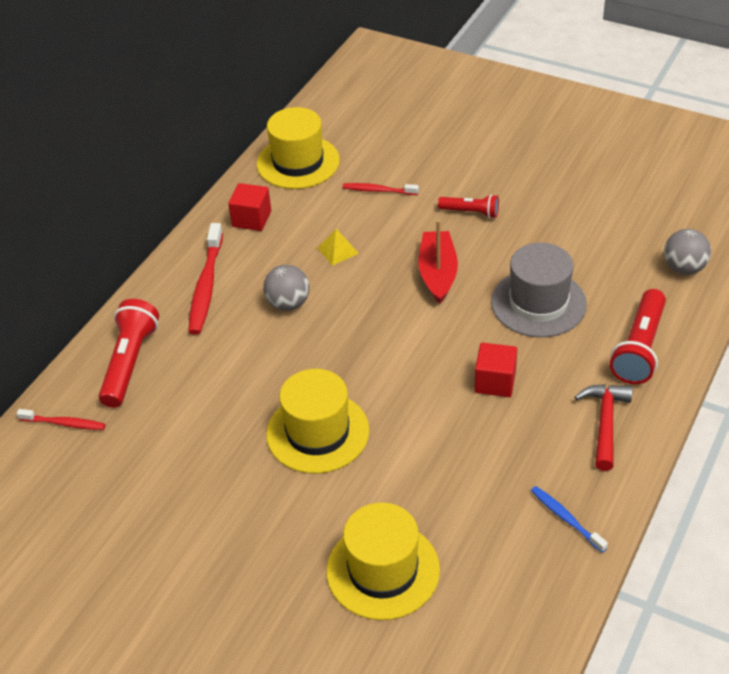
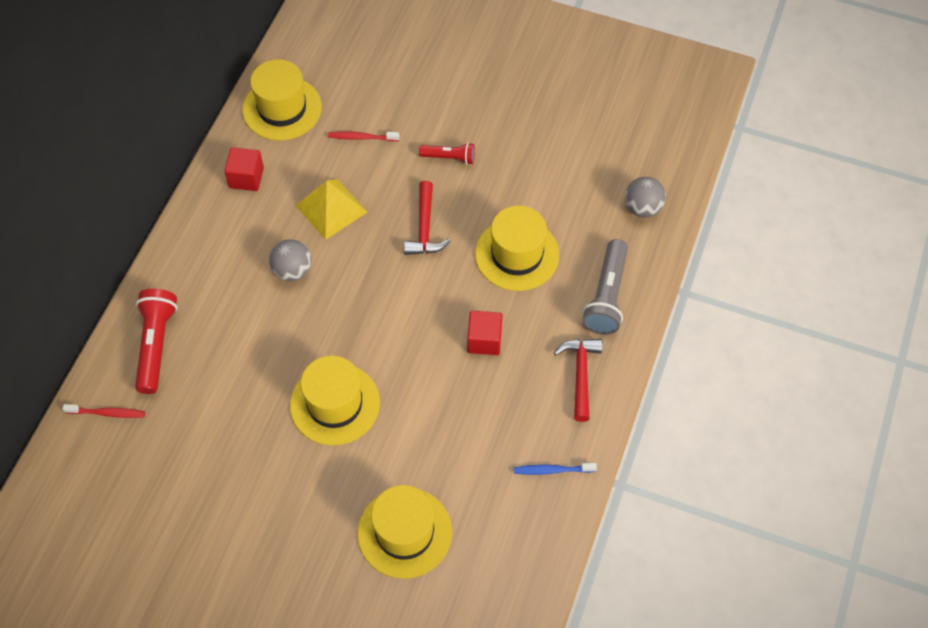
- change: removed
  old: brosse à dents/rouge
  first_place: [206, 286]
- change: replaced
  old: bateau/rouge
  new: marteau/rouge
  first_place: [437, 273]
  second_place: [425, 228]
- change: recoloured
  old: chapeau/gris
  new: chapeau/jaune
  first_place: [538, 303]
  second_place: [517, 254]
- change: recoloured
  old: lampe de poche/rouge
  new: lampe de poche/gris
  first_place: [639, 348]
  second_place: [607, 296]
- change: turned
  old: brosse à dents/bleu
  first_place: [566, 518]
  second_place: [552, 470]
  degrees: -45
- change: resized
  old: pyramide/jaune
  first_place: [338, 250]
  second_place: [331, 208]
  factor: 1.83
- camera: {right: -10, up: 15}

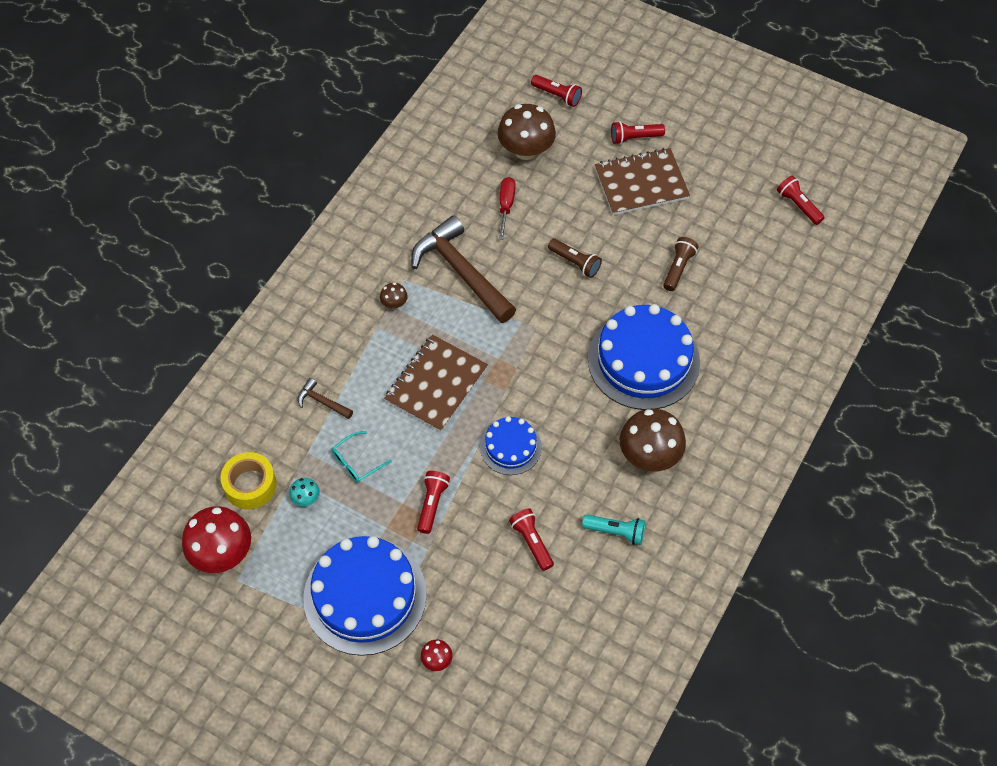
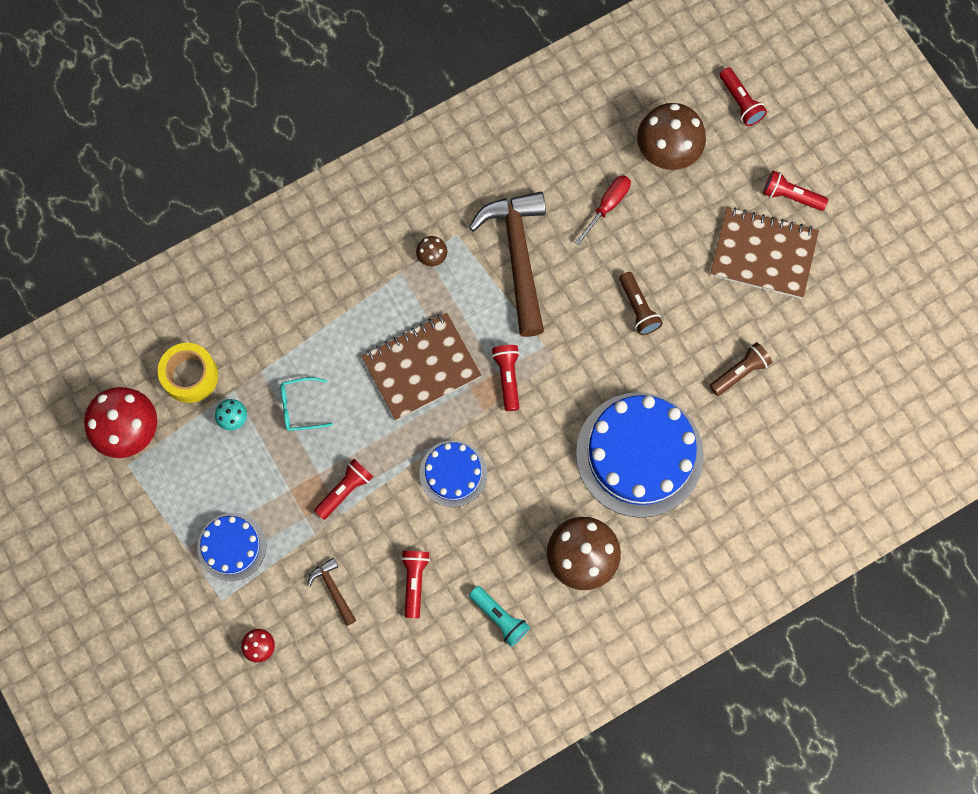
- change: moved
  old: marteau/marron
  first_place: [322, 401]
  second_place: [333, 589]
- change: moved
  old: lampe de poche/rouge
  first_place: [798, 205]
  second_place: [507, 377]
- change: resized
  old: gâteau/bleu
  first_place: [365, 596]
  second_place: [232, 546]
  factor: 0.53
- camera: {right: 30, up: 15}

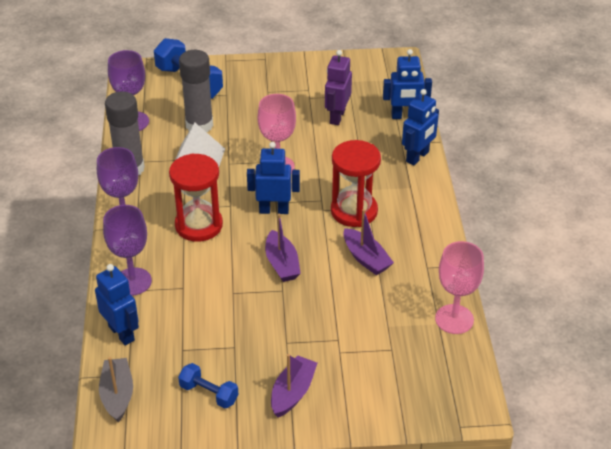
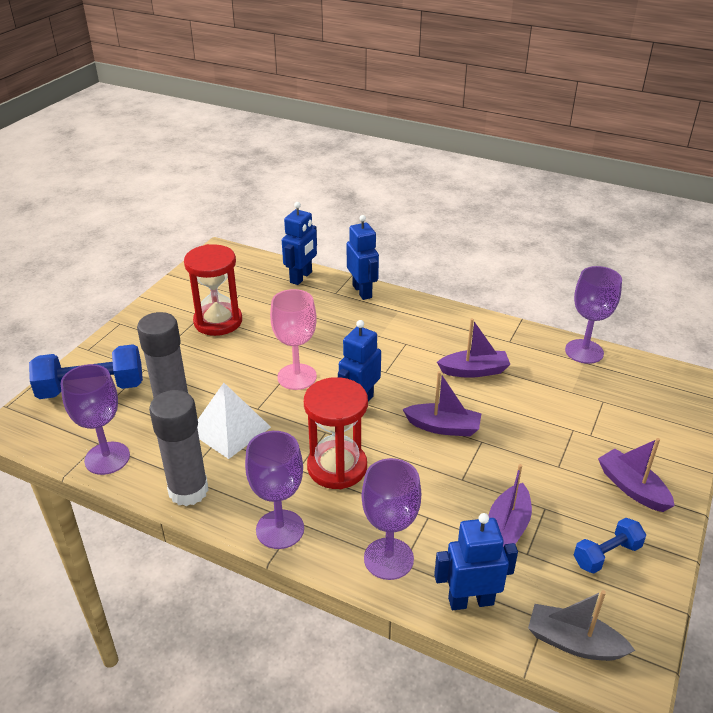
- change: removed
  old: robot/violet
  first_place: [337, 117]
- change: added
  new: bateau/violet
  second_place: [507, 527]
- change: moved
  old: sablier/rouge
  first_place: [354, 211]
  second_place: [218, 321]
- change: recoloured
  old: verre à pied/rose
  new: verre à pied/violet
  first_place: [454, 319]
  second_place: [584, 351]
- camera: {right: -60, up: -5}

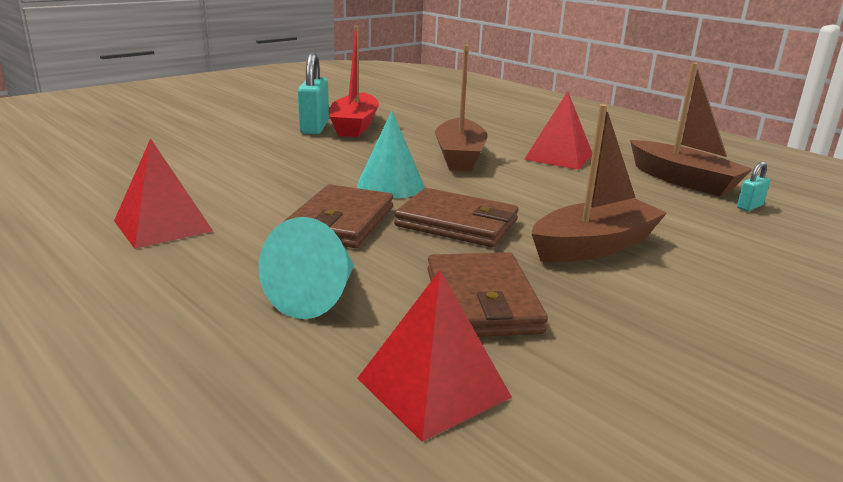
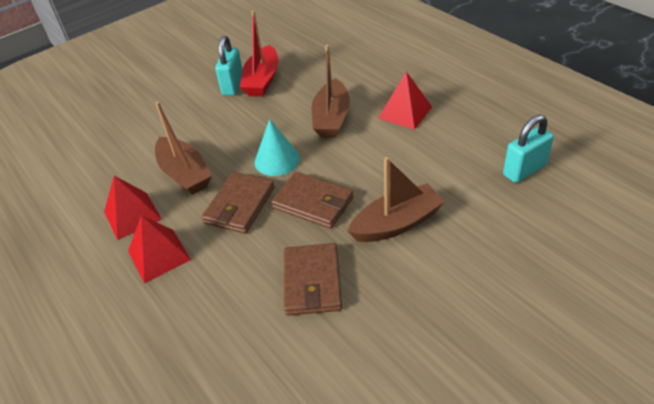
- change: removed
  old: cône/turquoise
  first_place: [317, 296]
- change: moved
  old: pyramide/rouge
  first_place: [433, 387]
  second_place: [159, 255]
- change: moved
  old: bateau/marron
  first_place: [683, 180]
  second_place: [185, 174]
- change: resized
  old: cadenas/turquoise
  first_place: [749, 206]
  second_place: [524, 170]
  factor: 2.01
- camera: {right: 10, up: 20}

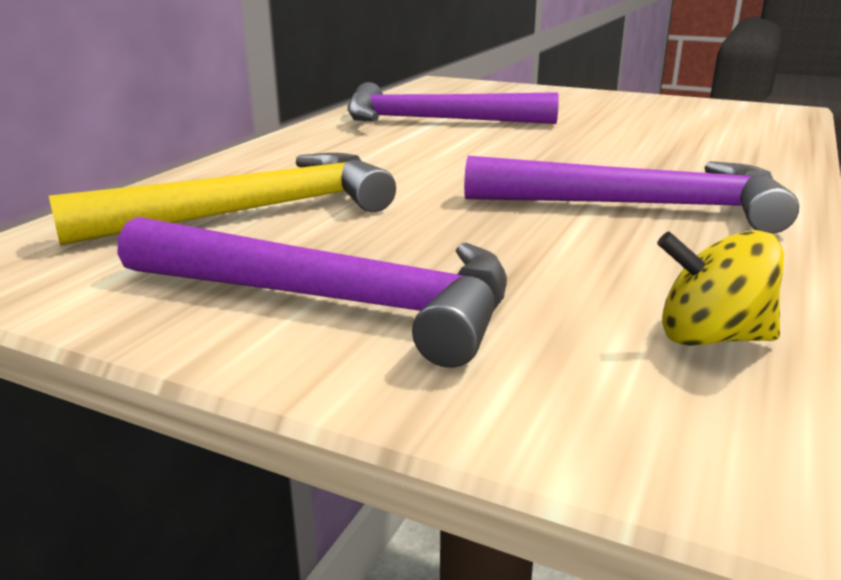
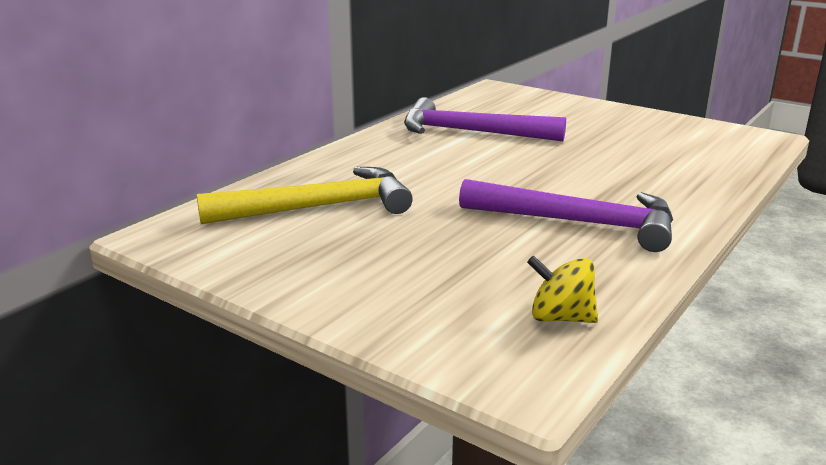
- change: removed
  old: marteau/violet
  first_place: [333, 301]
- camera: {right: 10, up: 0}

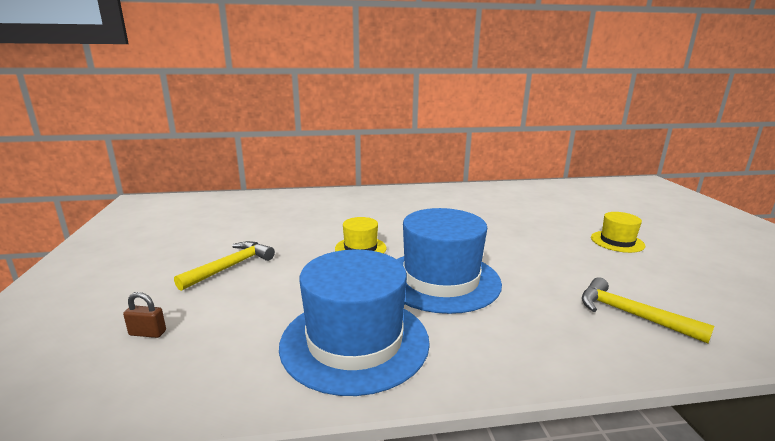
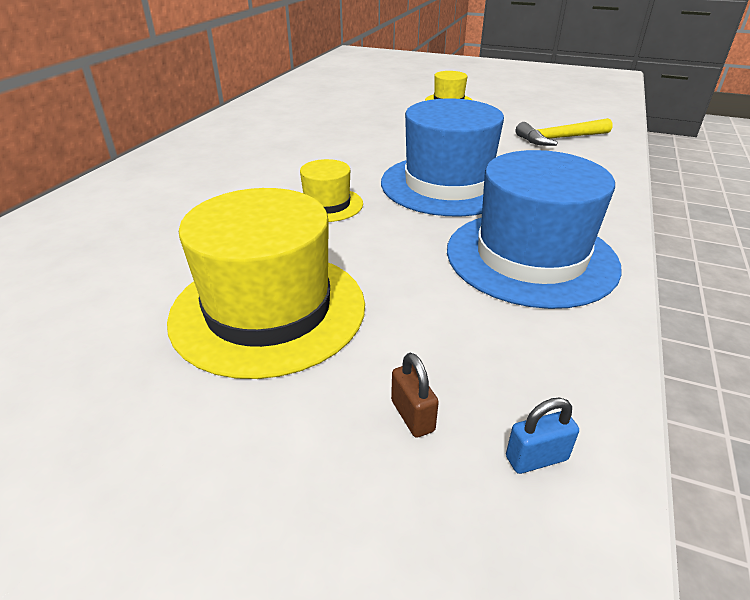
- change: added
  new: cadenas/bleu
  second_place: [536, 458]
- change: replaced
  old: marteau/jaune
  new: chapeau/jaune
  first_place: [231, 267]
  second_place: [268, 310]
- change: turned
  old: cadenas/marron
  first_place: [148, 333]
  second_place: [412, 416]
  degrees: -60
- camera: {right: -60, up: 15}

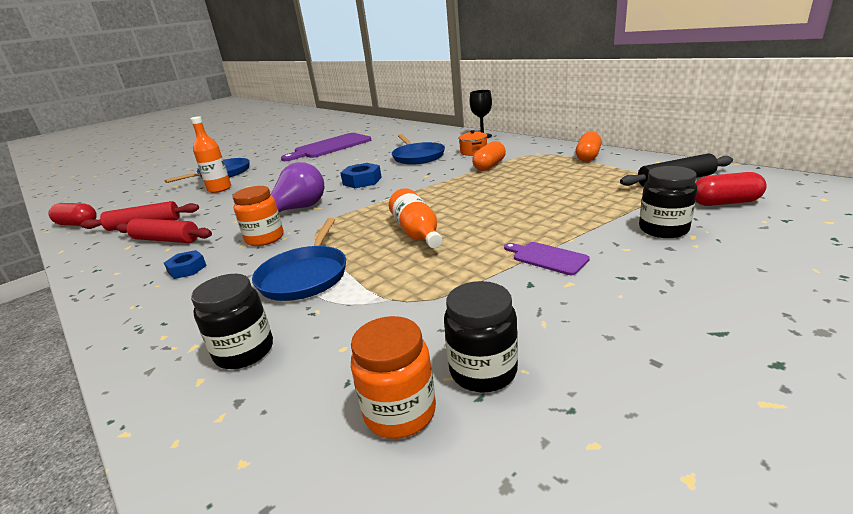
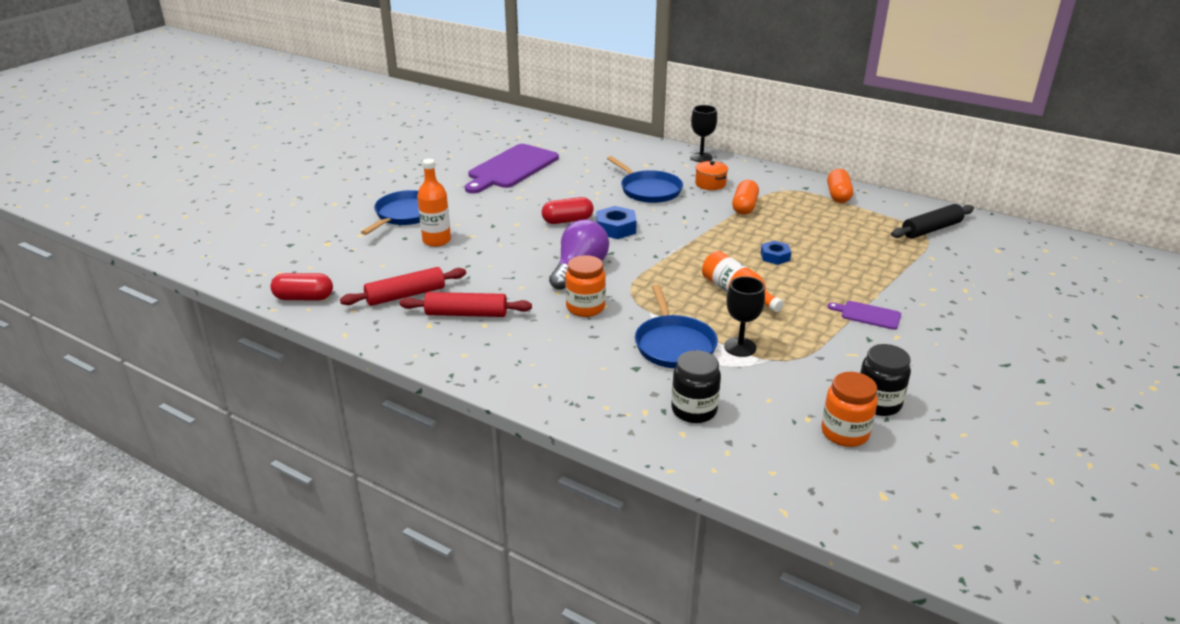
- change: removed
  old: bocal/noir
  first_place: [663, 229]
- change: added
  new: verre à pied/noir
  second_place: [740, 347]
- change: moved
  old: écrou/bleu
  first_place: [187, 269]
  second_place: [775, 256]
- change: moved
  old: gélule/rouge
  first_place: [725, 203]
  second_place: [567, 221]
- camera: {right: -20, up: 5}

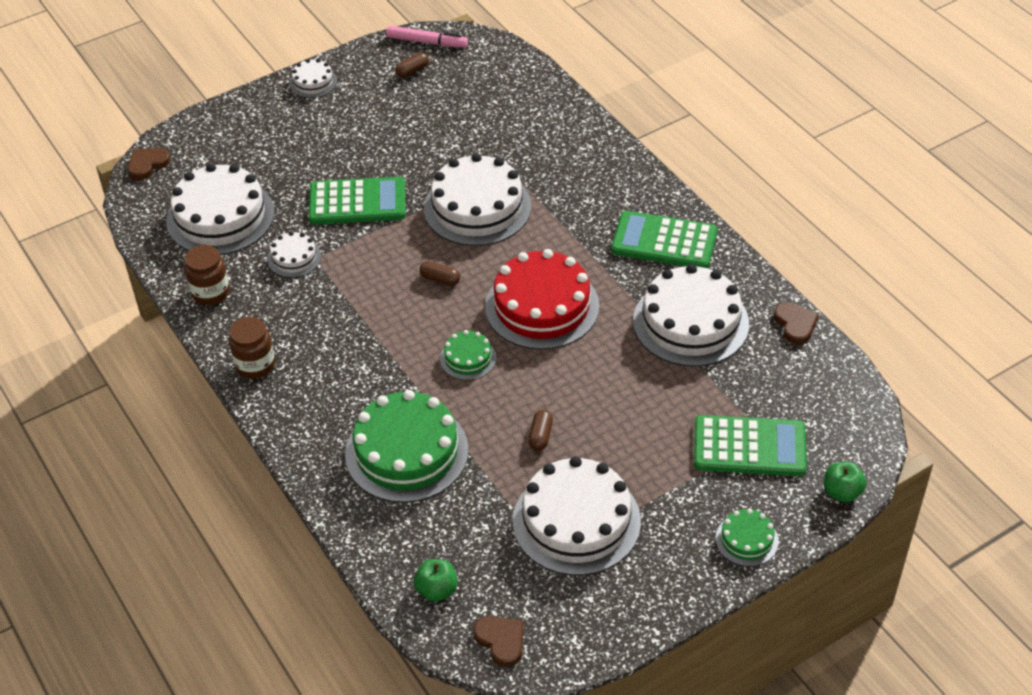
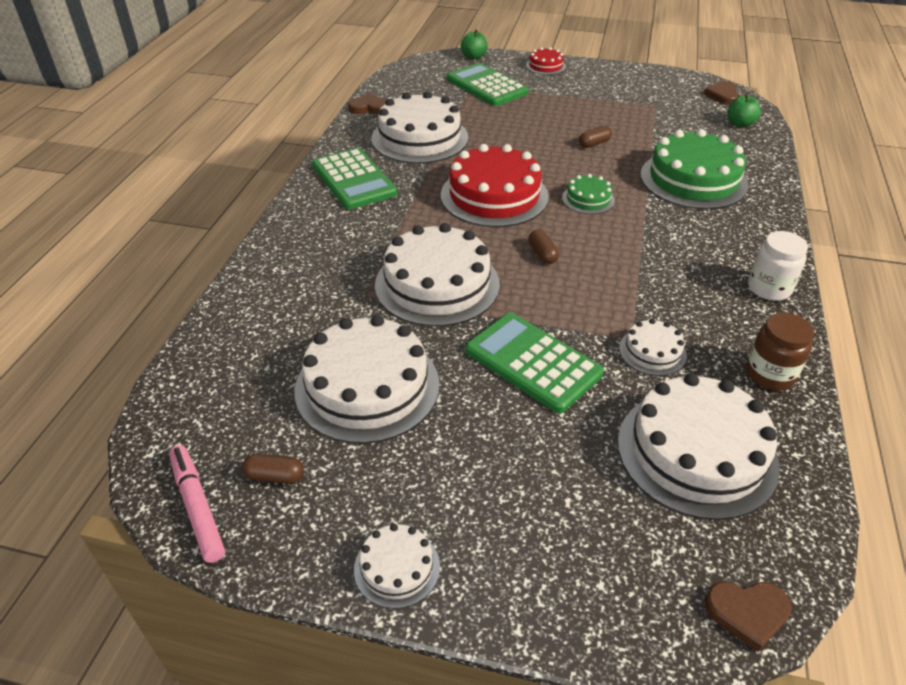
- change: moved
  old: gâteau/blanc
  first_place: [576, 521]
  second_place: [367, 386]
- change: recoloured
  old: bocal/marron
  new: bocal/blanc
  first_place: [255, 365]
  second_place: [769, 288]
- change: recoloured
  old: gâteau/vert
  new: gâteau/rouge
  first_place: [746, 540]
  second_place: [545, 66]
- change: turned
  old: cœur/marron
  first_place: [795, 324]
  second_place: [368, 107]
  degrees: 60
- camera: {right: -135, up: -5}

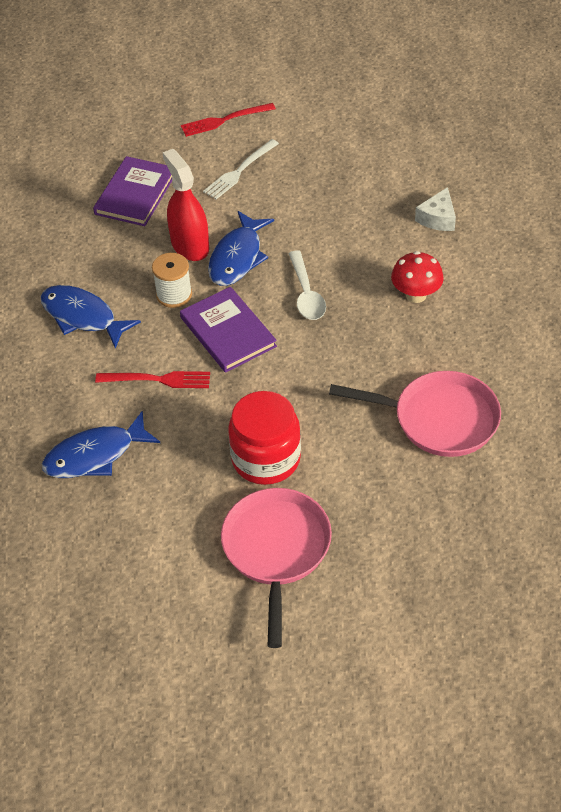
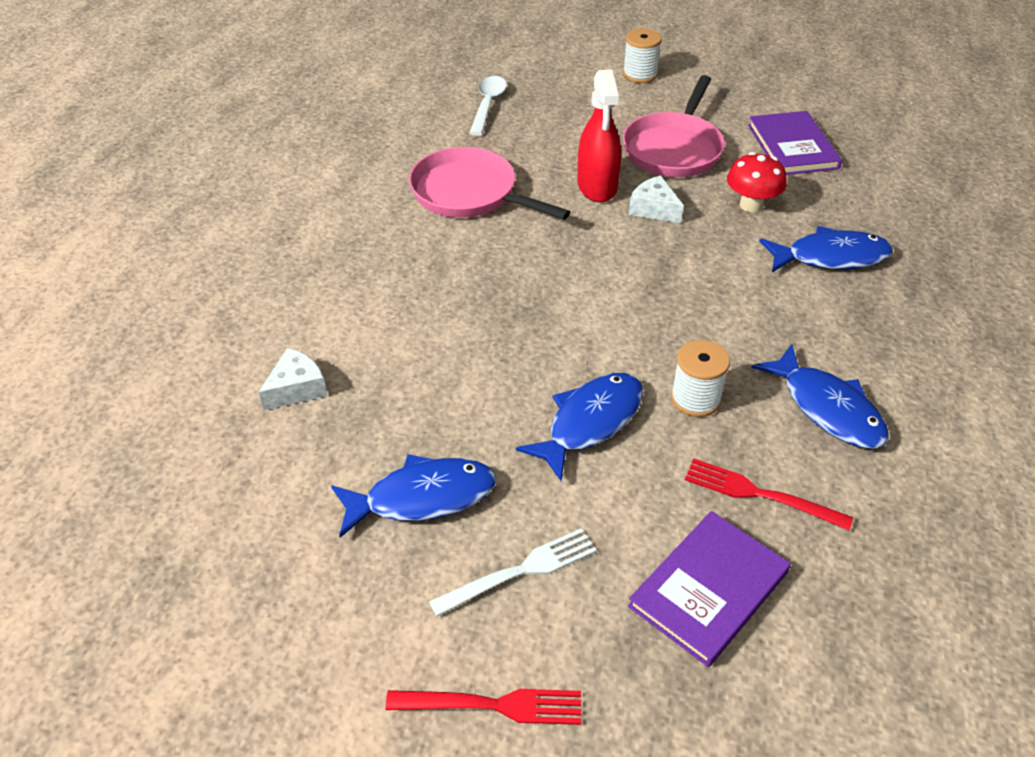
- change: added
  new: poisson/bleu
  second_place: [422, 497]
- change: added
  new: bobine/blanc
  second_place: [640, 74]
- change: moved
  old: fourchette/rouge
  first_place: [159, 379]
  second_place: [758, 494]
- change: moved
  old: vaporisateur/rouge
  first_place: [190, 245]
  second_place: [597, 186]
- change: moved
  old: livre/violet
  first_place: [227, 332]
  second_place: [792, 146]
- change: moved
  old: cuillère/blanc
  first_place: [306, 293]
  second_place: [488, 105]
- change: moved
  old: champignon/rouge
  first_place: [416, 295]
  second_place: [751, 205]
- change: replaced
  old: bocal/rouge
  new: fromage/blanc
  first_place: [266, 459]
  second_place: [653, 209]
- camera: {right: -160, up: -5}

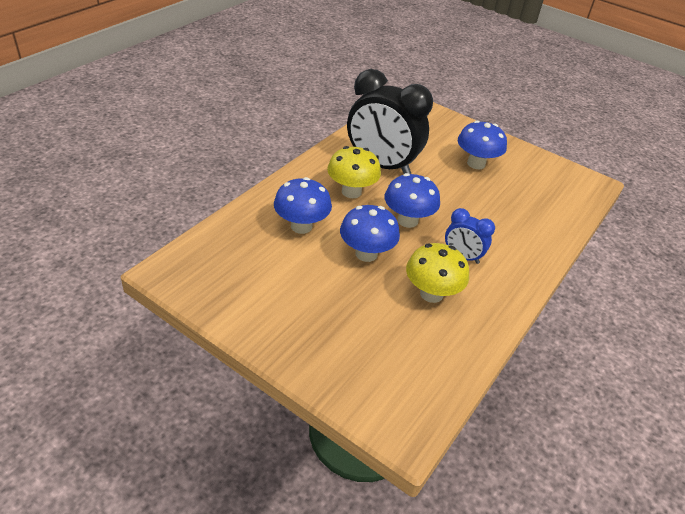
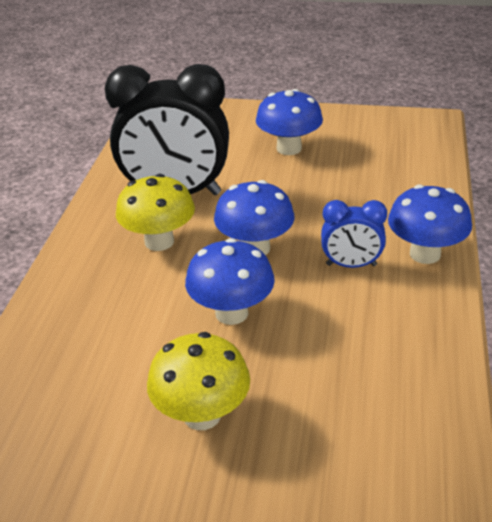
- change: moved
  old: champignon/bleu
  first_place: [301, 226]
  second_place: [425, 254]
- change: moved
  old: champignon/jaune
  first_place: [431, 293]
  second_place: [202, 415]
- camera: {right: -20, up: -5}

